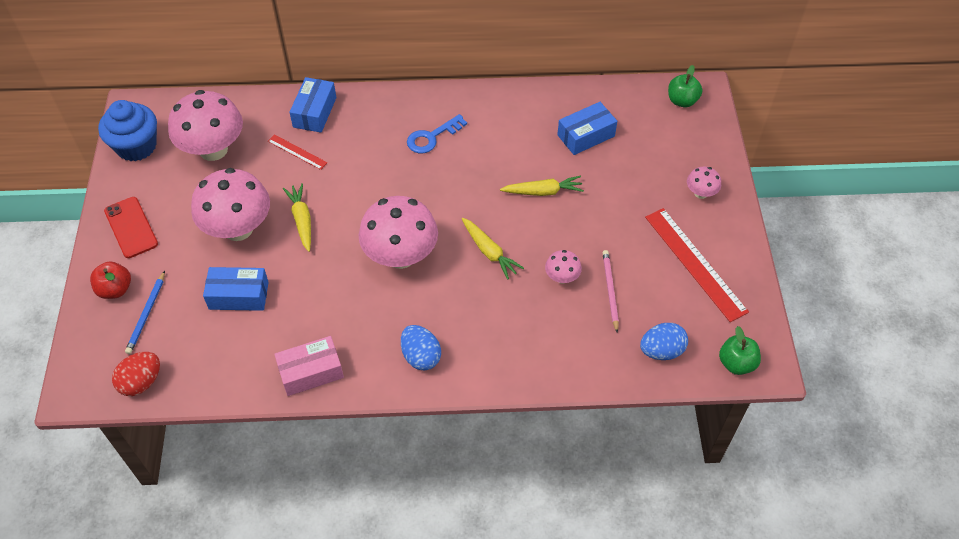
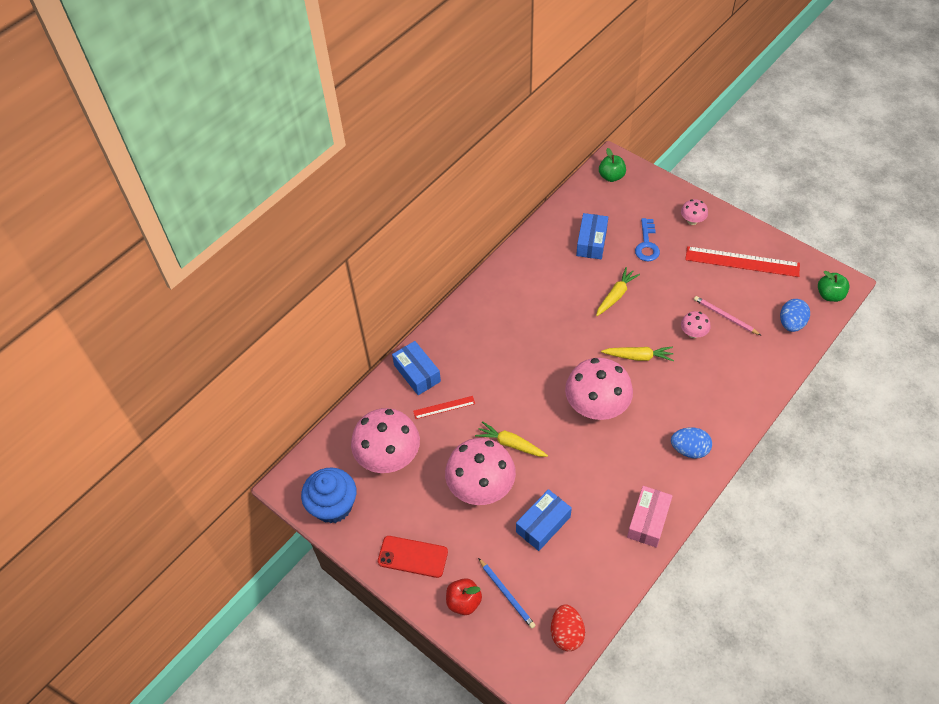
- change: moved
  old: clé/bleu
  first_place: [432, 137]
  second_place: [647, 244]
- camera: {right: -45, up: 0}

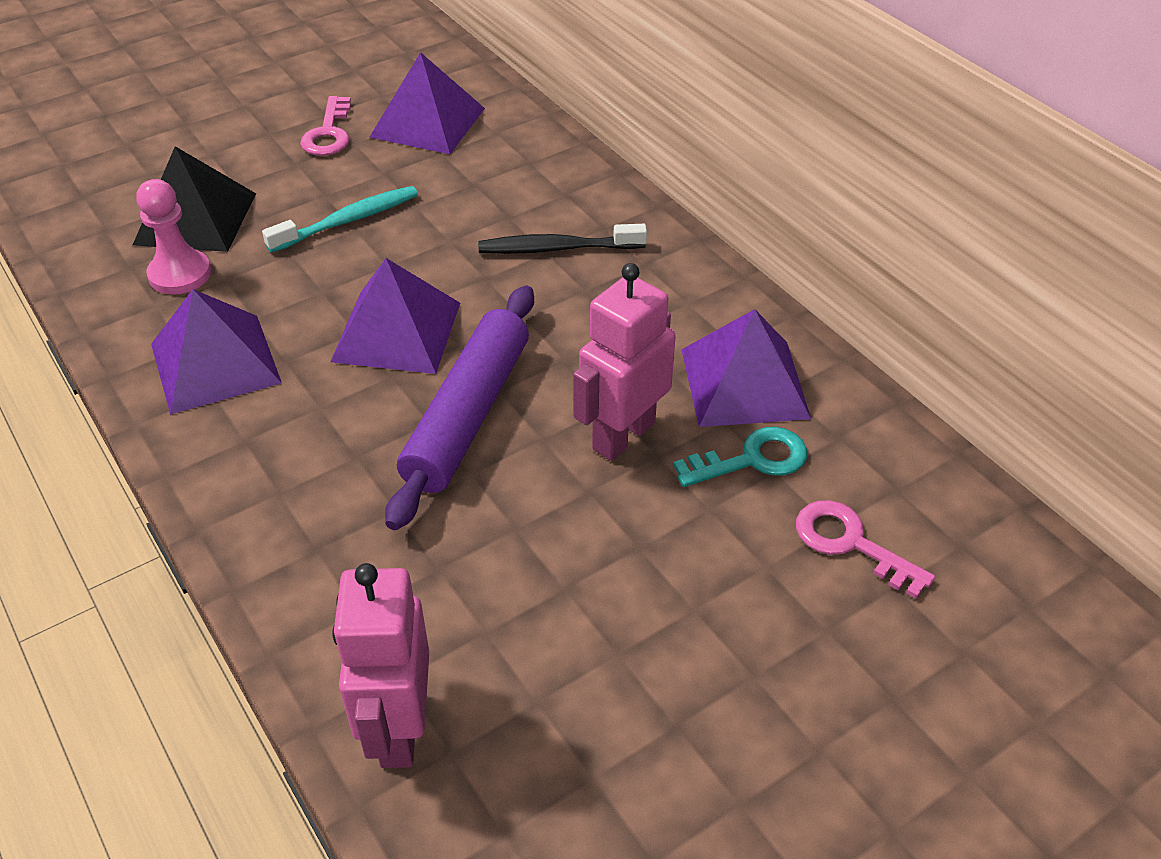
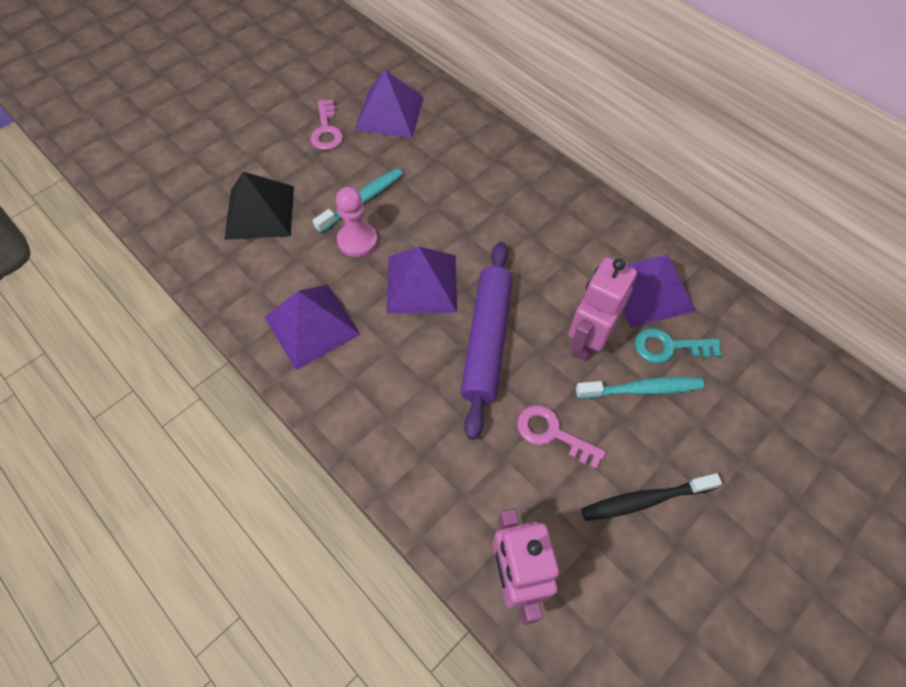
- change: added
  new: brosse à dents/turquoise
  second_place: [642, 389]
- change: moved
  old: pion/rose
  first_place: [180, 274]
  second_place: [357, 241]
- change: moved
  old: brosse à dents/noir
  first_place: [557, 248]
  second_place: [644, 500]
- change: moved
  old: clé/rose
  first_place: [851, 544]
  second_place: [552, 433]
- change: turned
  old: clé/turquoise
  first_place: [752, 460]
  second_place: [669, 347]
  degrees: -150
- camera: {right: -10, up: 15}

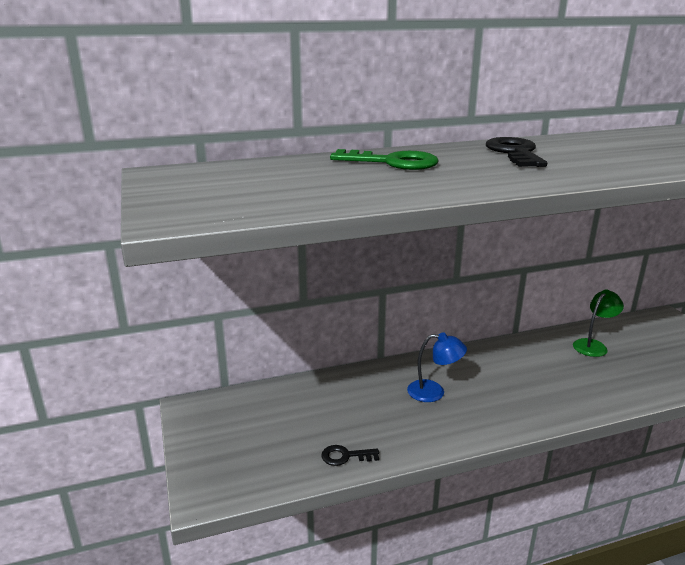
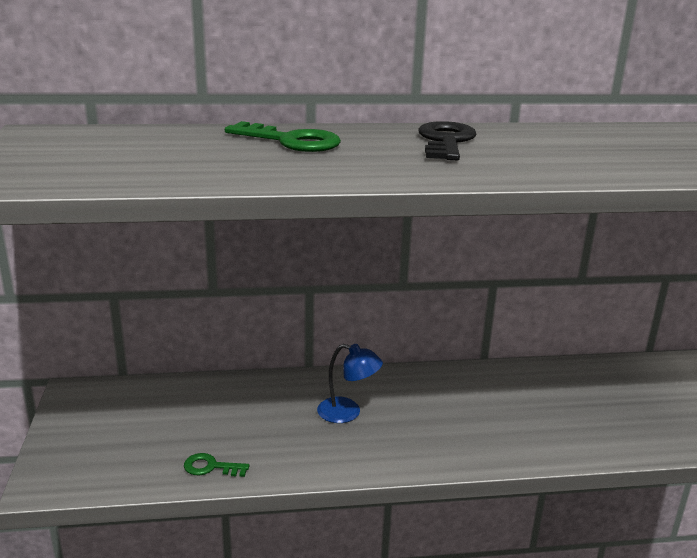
- change: removed
  old: lampe/vert
  first_place: [593, 345]
- change: recoloured
  old: clé/noir
  new: clé/vert
  first_place: [345, 456]
  second_place: [211, 467]
- camera: {right: 10, up: 0}

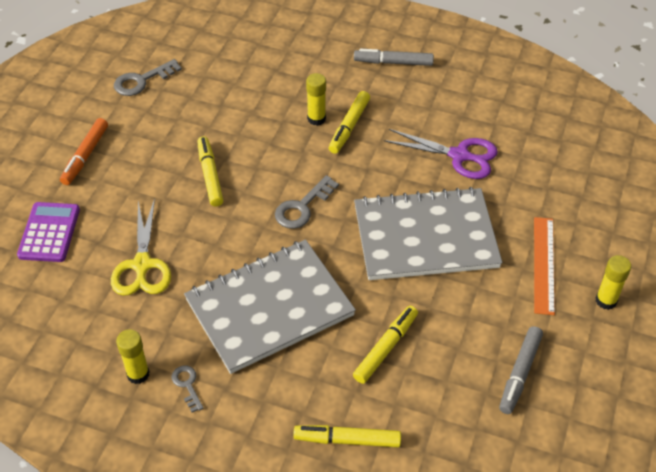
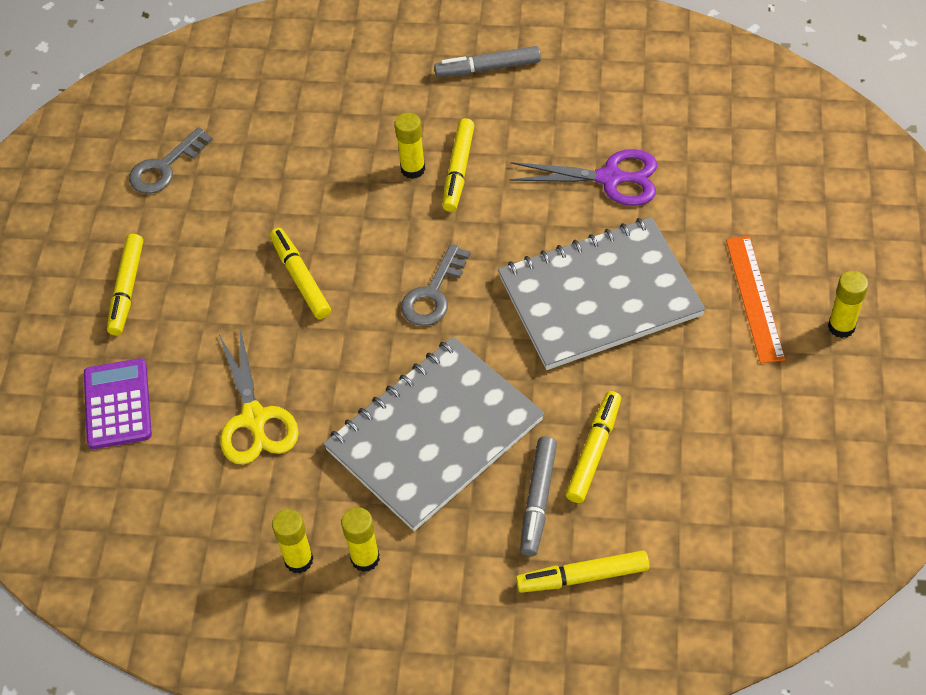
- change: moved
  old: feutre/gris
  first_place: [520, 373]
  second_place: [538, 500]
- change: replaced
  old: clé/gris
  new: bâton de colle/jaune
  first_place: [187, 385]
  second_place: [365, 558]
- change: recoloured
  old: feutre/orange
  new: feutre/jaune
  first_place: [85, 156]
  second_place: [127, 289]
- camera: {right: -10, up: 5}

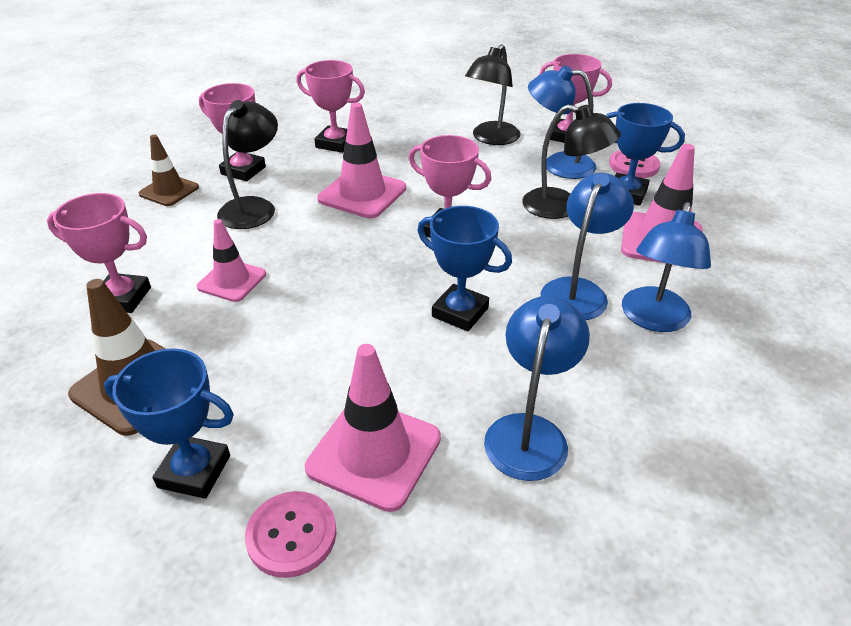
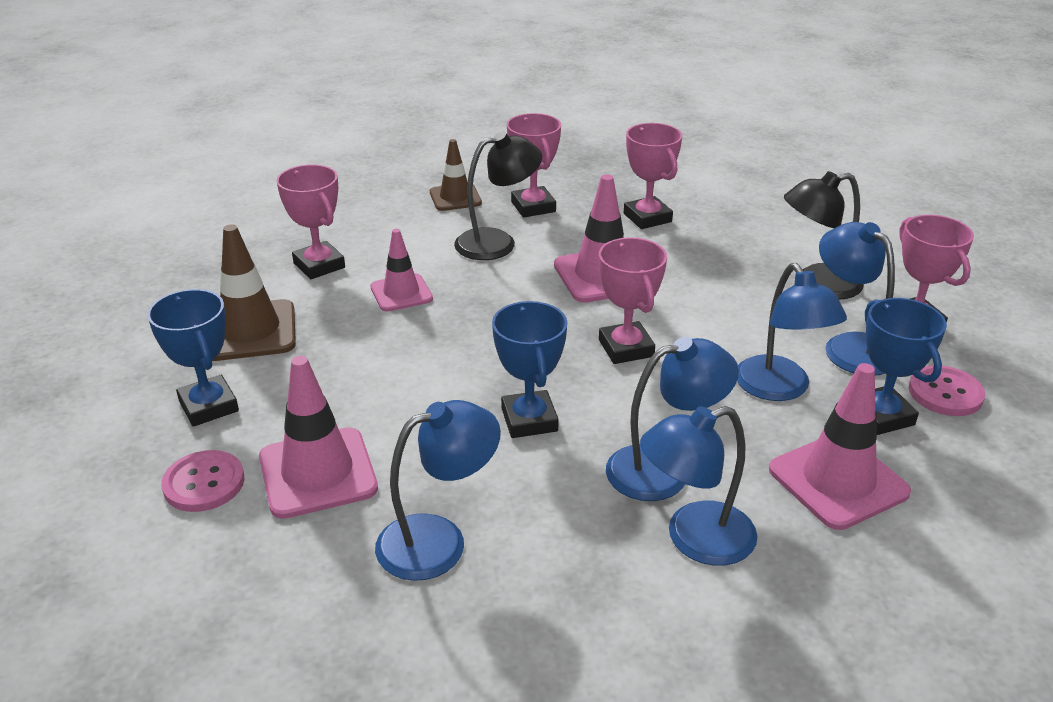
- change: recoloured
  old: lampe/noir
  new: lampe/bleu
  first_place: [562, 207]
  second_place: [779, 389]
- camera: {right: 45, up: -5}

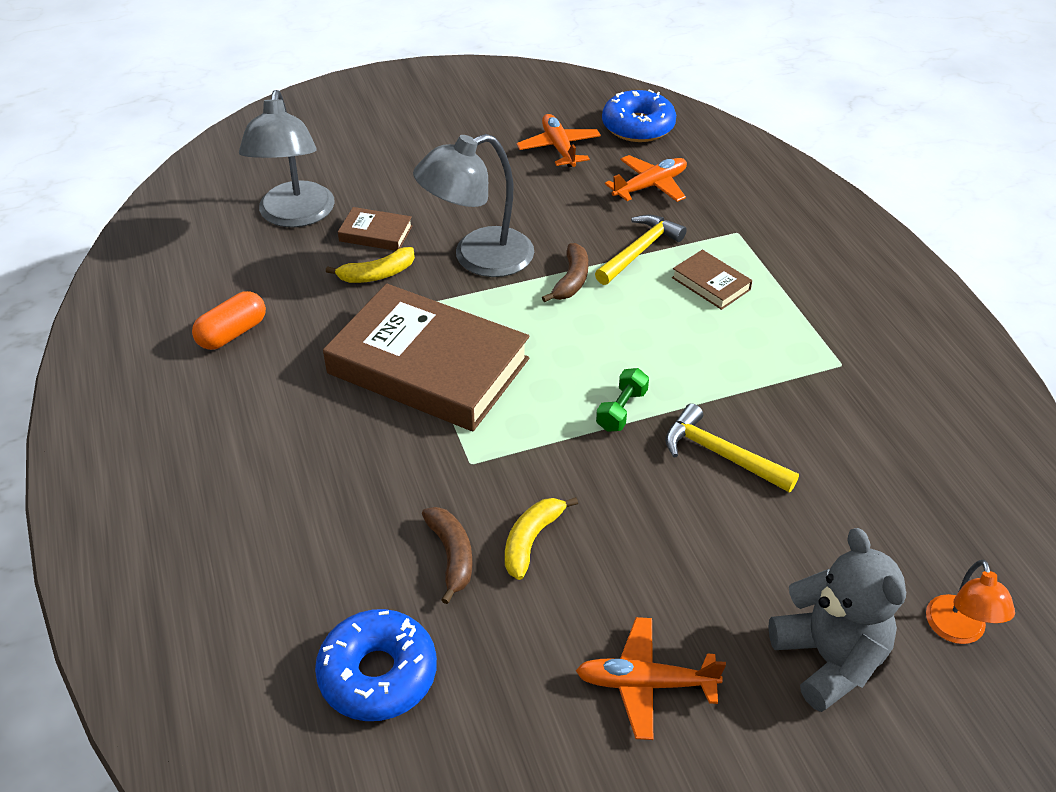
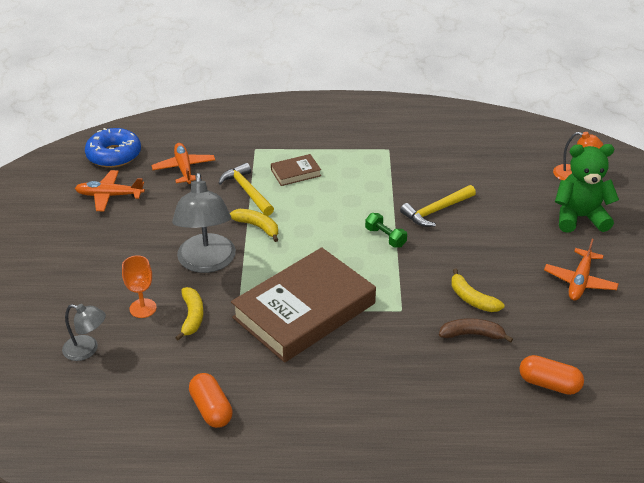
- change: replaced
  old: beignet/bleu
  new: gélule/orange
  first_place: [378, 674]
  second_place: [549, 384]
- change: replaced
  old: livre/marron
  new: verre à pied/orange
  first_place: [376, 233]
  second_place: [143, 308]
- change: recoloured
  old: banane/marron
  new: banane/jaune
  first_place: [571, 280]
  second_place: [257, 227]
- change: recoloured
  old: ours en peluche/gris
  new: ours en peluche/vert
  first_place: [829, 659]
  second_place: [579, 217]
- change: resized
  old: lampe/gris
  first_place: [295, 216]
  second_place: [87, 350]
  factor: 0.54
- camera: {right: -70, up: -5}

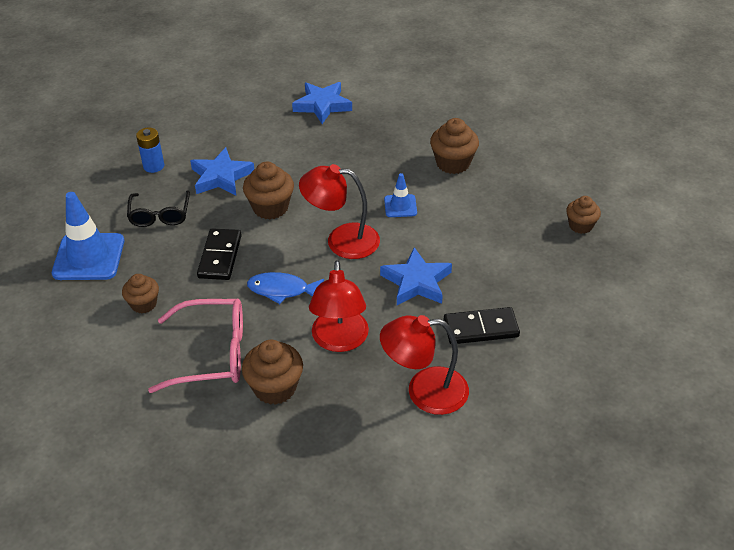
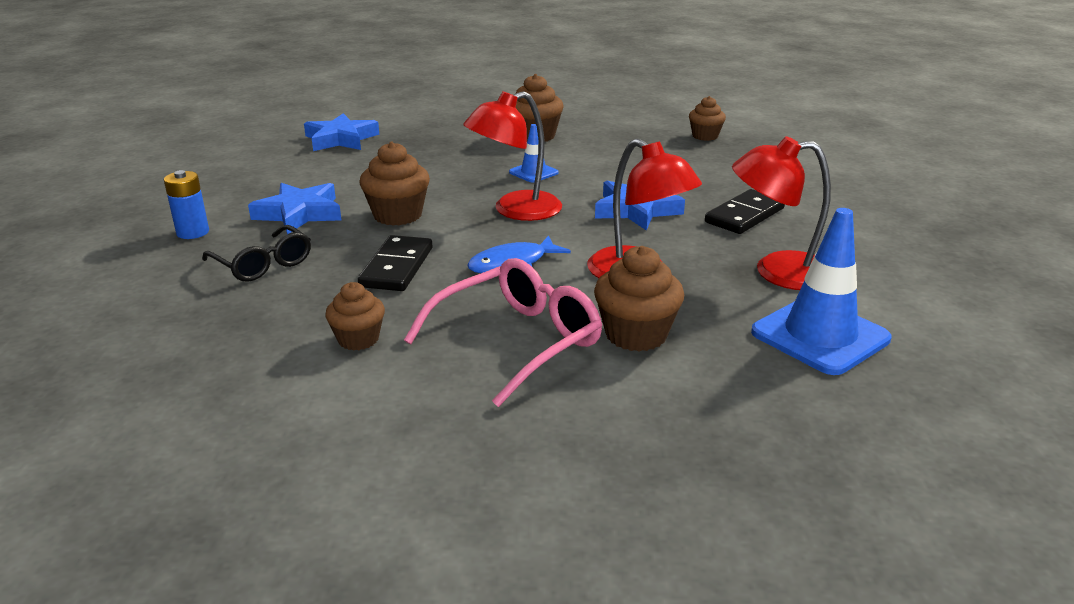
- change: moved
  old: cône de chantier/bleu
  first_place: [89, 257]
  second_place: [820, 336]
- change: turned
  old: domino/noir
  first_place: [220, 256]
  second_place: [396, 267]
  degrees: 45
- change: turned
  old: lampe/rouge
  first_place: [424, 391]
  second_place: [778, 272]
  degrees: 45
- camera: {right: -40, up: -15}

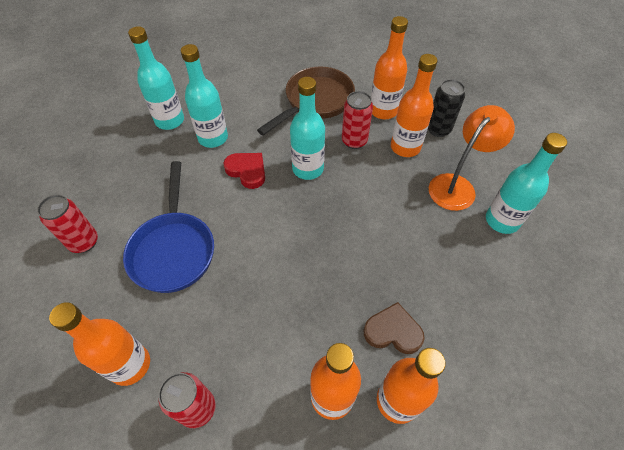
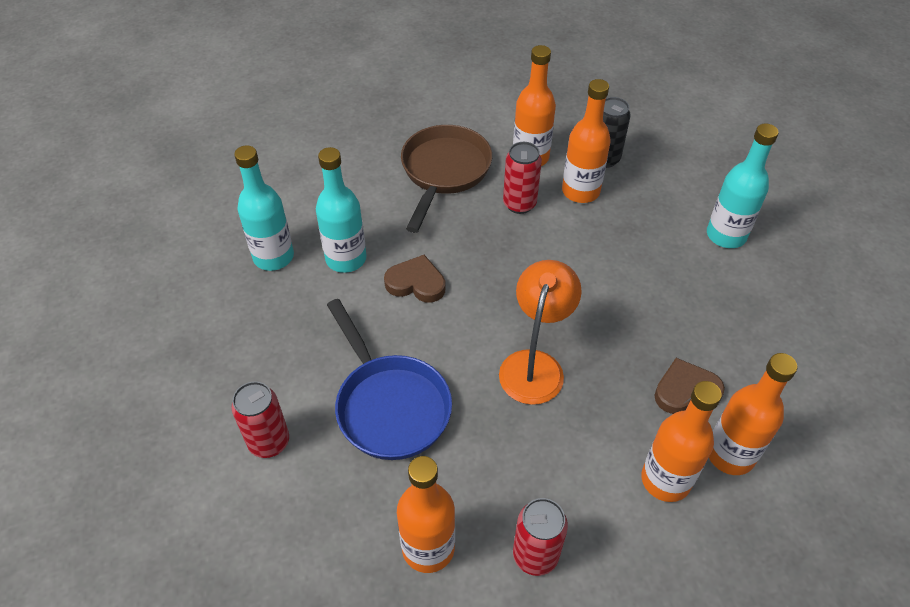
- change: removed
  old: bouteille/turquoise
  first_place: [308, 169]
- change: moved
  old: lampe/orange
  first_place: [457, 186]
  second_place: [535, 365]
- change: recoloured
  old: cœur/rouge
  new: cœur/marron
  first_place: [247, 171]
  second_place: [416, 283]
- camera: {right: -25, up: -5}

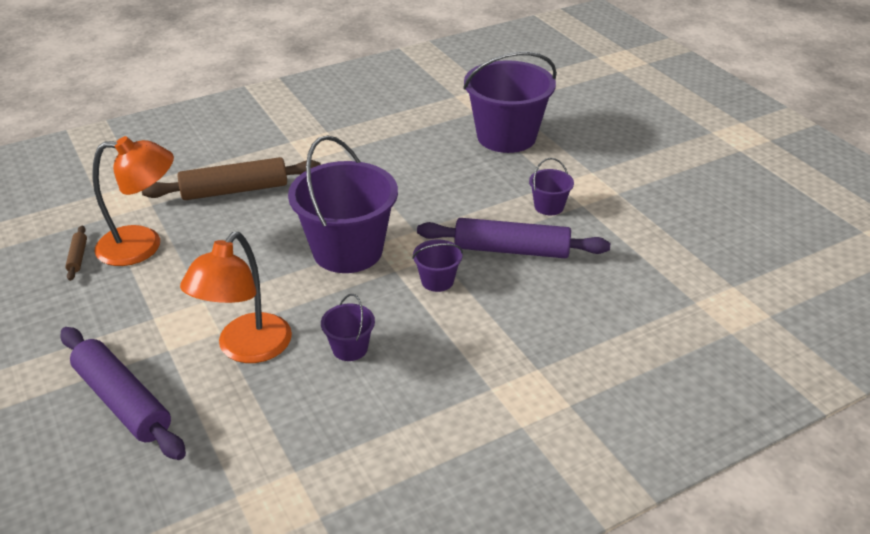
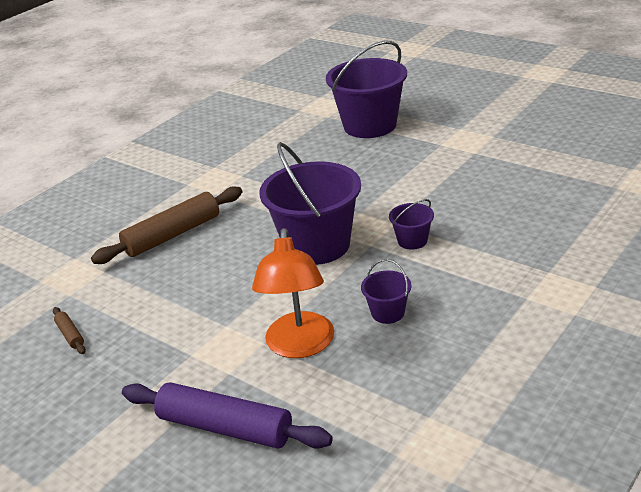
- change: removed
  old: lampe/orange
  first_place: [143, 245]
- change: removed
  old: rouleau à pâtisserie/violet
  first_place: [511, 250]
- change: removed
  old: seau/violet
  first_place: [549, 206]
- camera: {right: -20, up: -5}

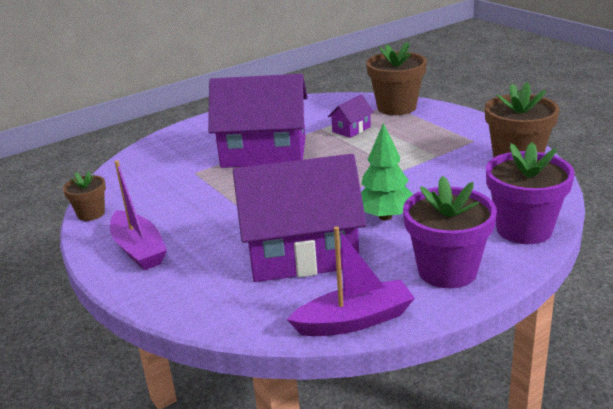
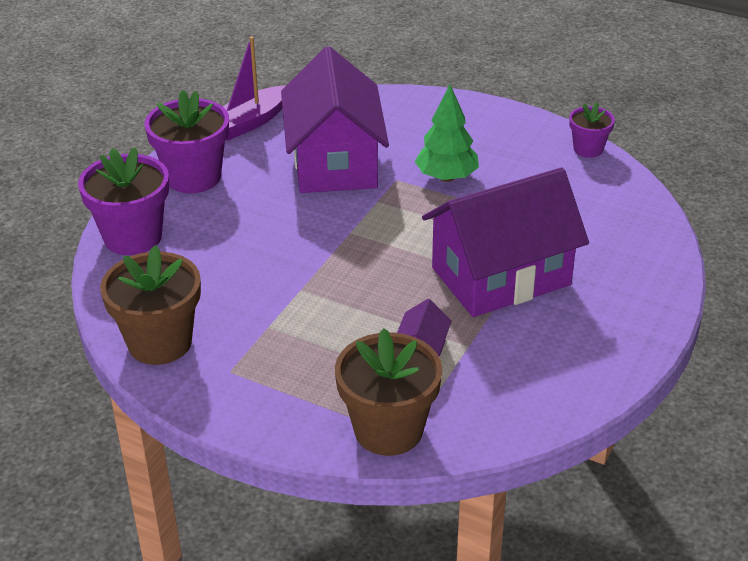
- change: removed
  old: bateau/violet
  first_place: [139, 250]
- change: moved
  old: arbre/vert
  first_place: [385, 216]
  second_place: [446, 177]
- change: recoloured
  old: pot de fleurs/marron
  new: pot de fleurs/violet
  first_place: [91, 214]
  second_place: [588, 149]
- change: turned
  old: maison/violet
  first_place: [301, 253]
  second_place: [335, 162]
  degrees: -60
- camera: {right: 150, up: 10}

